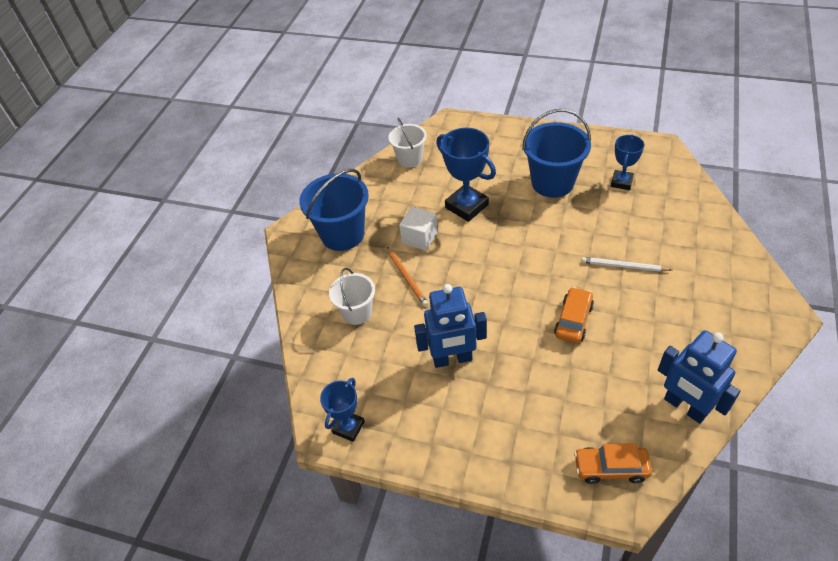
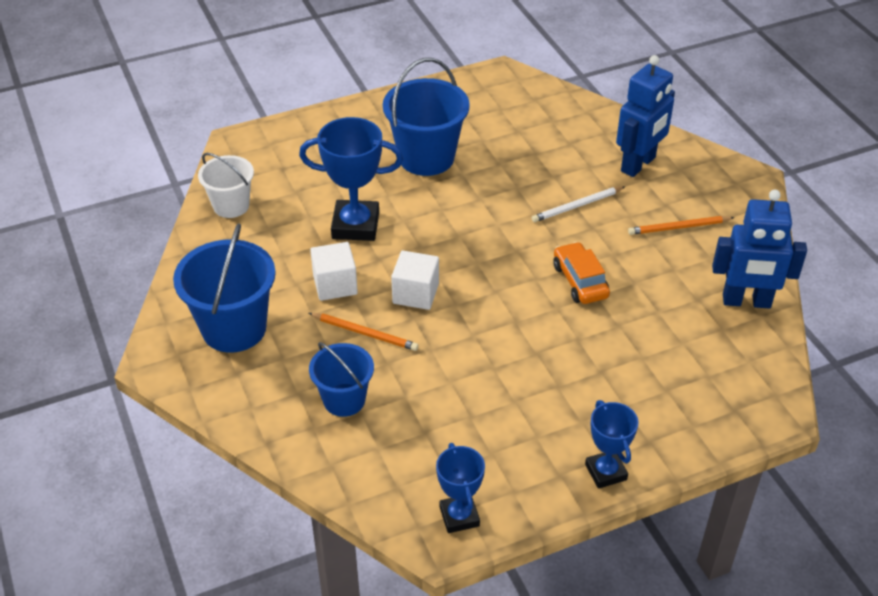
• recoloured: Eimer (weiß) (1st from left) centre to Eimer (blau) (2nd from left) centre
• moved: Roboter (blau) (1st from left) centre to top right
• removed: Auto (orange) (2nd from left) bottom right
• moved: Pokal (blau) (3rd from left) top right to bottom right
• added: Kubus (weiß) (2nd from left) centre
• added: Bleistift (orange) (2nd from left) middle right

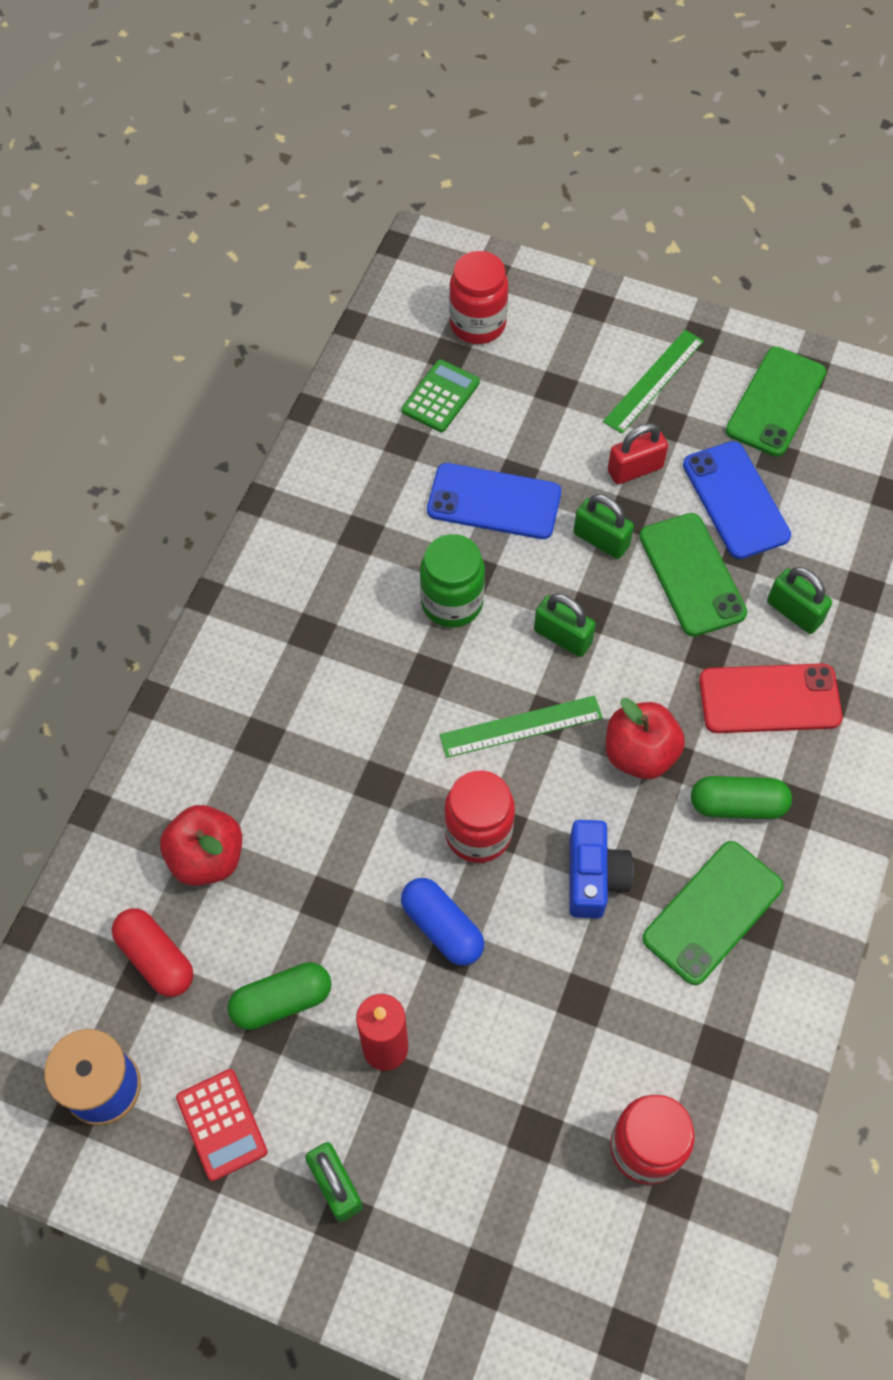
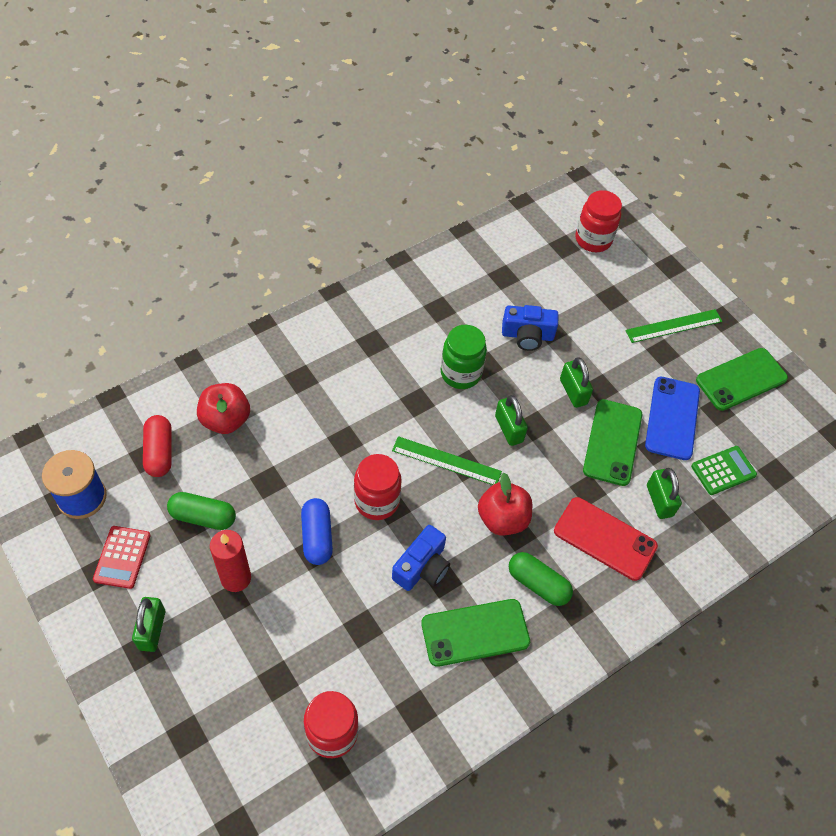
• moved: Taschenrechner (grün) top centre to middle right
• replaced: Handy (blau) (1st from left) centre to Kamera (blau) (2nd from left) centre
• removed: Vorhängeschloss (rot) top right

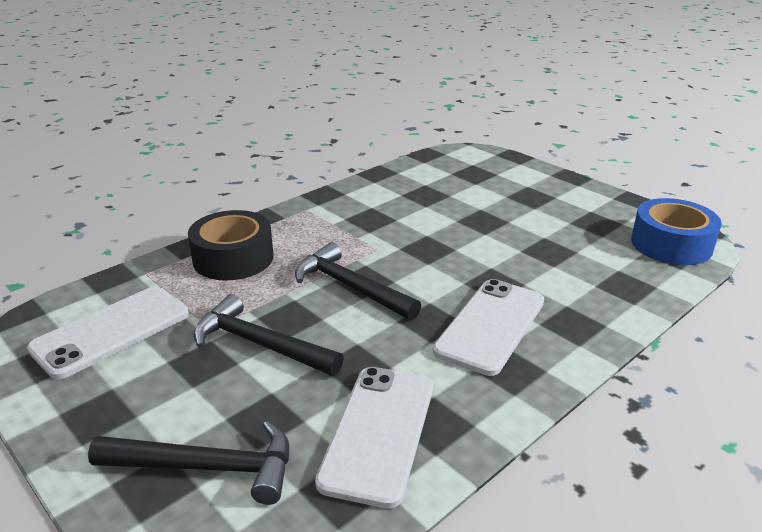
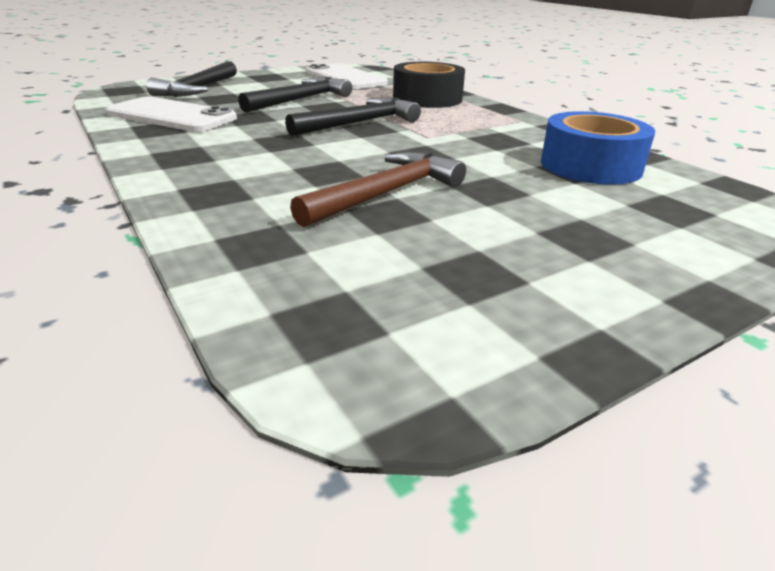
• removed: Handy (weiß) (3rd from left) centre
• moved: Klebeband (blau) middle right to top right
• added: Hammer (braun) top centre

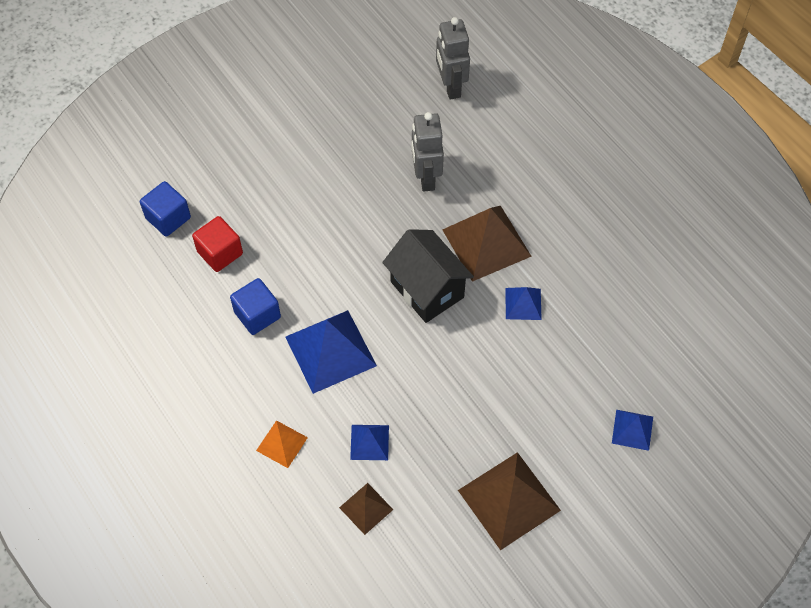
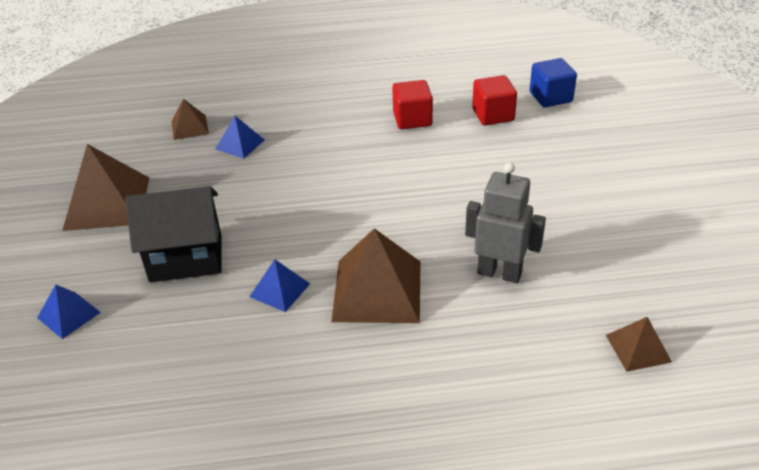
• recoloured: Kubus (blau) (2nd from left) middle left to Kubus (rot) (1st from left) top centre
• removed: Pyramide (orange) bottom centre
• removed: Pyramide (blau) (1st from left) centre
• moved: Haus (schwarz) centre to middle left
• replaced: Roboter (grau) (2nd from left) top centre to Pyramide (braun) (4th from left) bottom right

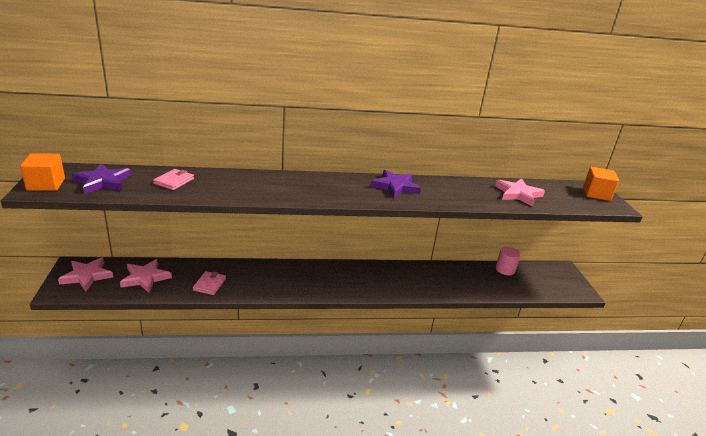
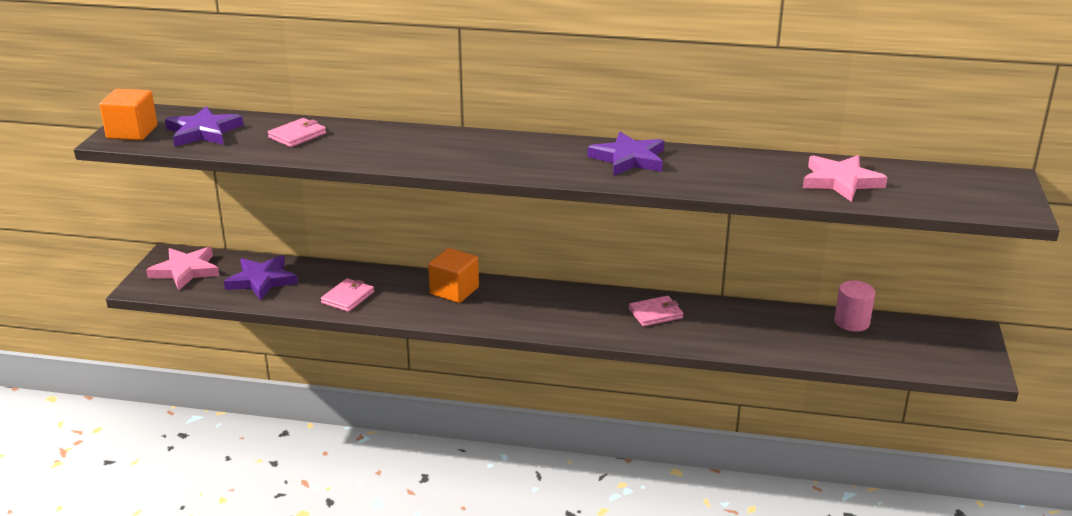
• recoloured: Stern (rosa) (2nd from left) middle left to Stern (lila) (2nd from left) middle left
• moved: Kubus (orange) (2nd from left) middle right to centre
• added: Geldbörse (rosa) (3rd from left) centre

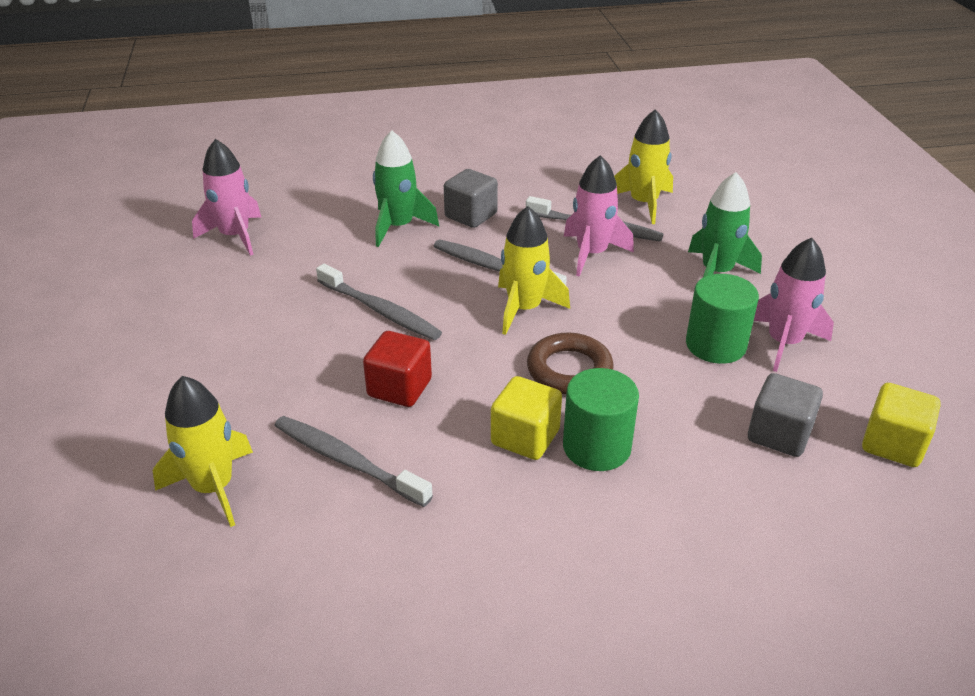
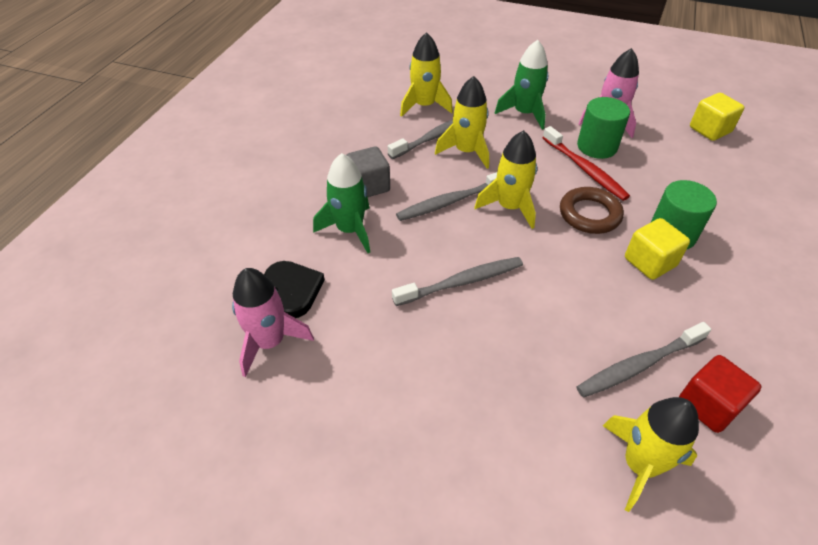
• moved: Kubus (rot) centre to bottom right
• recoloured: Rakete (rosa) (2nd from left) top centre to Rakete (gelb) (2nd from left) top centre
• removed: Kubus (grau) (2nd from left) middle right
• added: Herz (schwarz) centre
• added: Zahnbürste (rot) top right

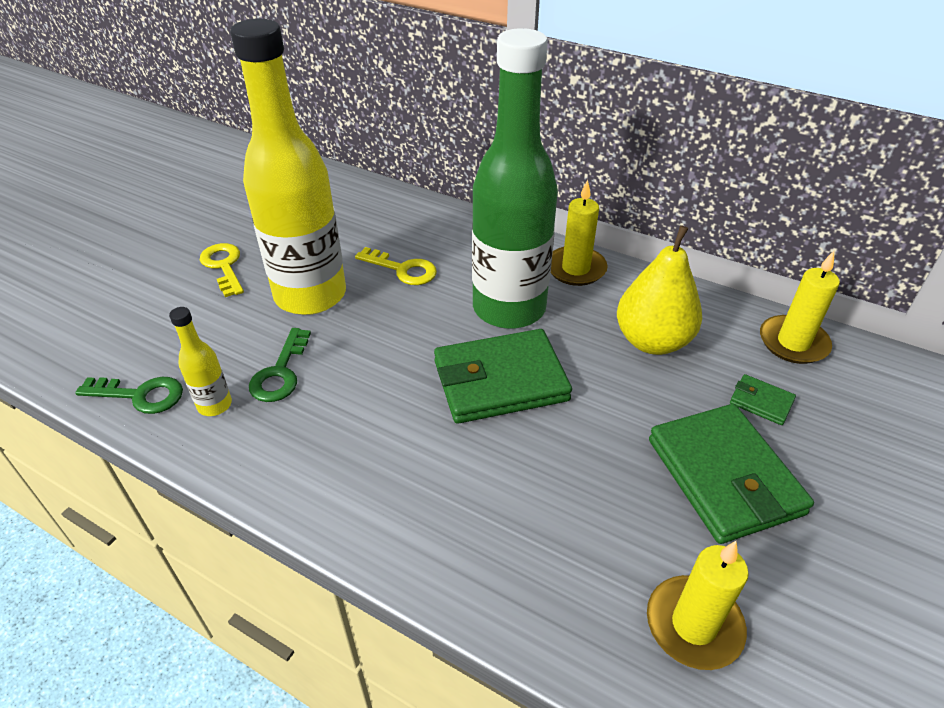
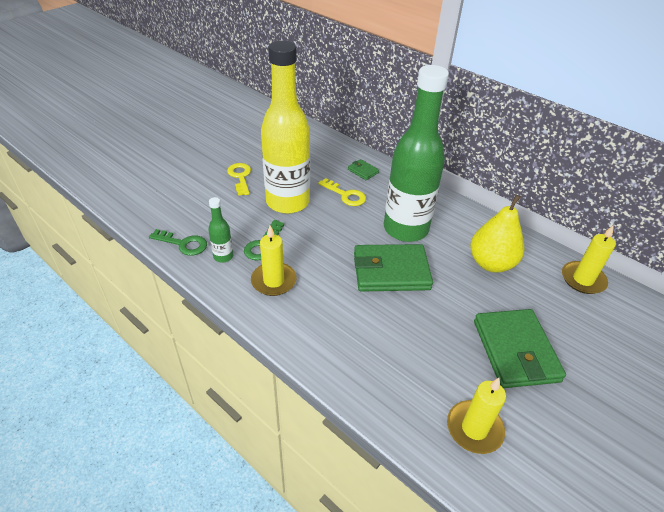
• recoloured: Flasche (gelb) (1st from left) middle left to Flasche (grün) (1st from left) middle left
• moved: Kerze (gelb) (1st from left) top centre to centre
• moved: Geldbörse (grün) (3rd from left in the first image) middle right to Geldbörse (grün) (1st from left) top centre

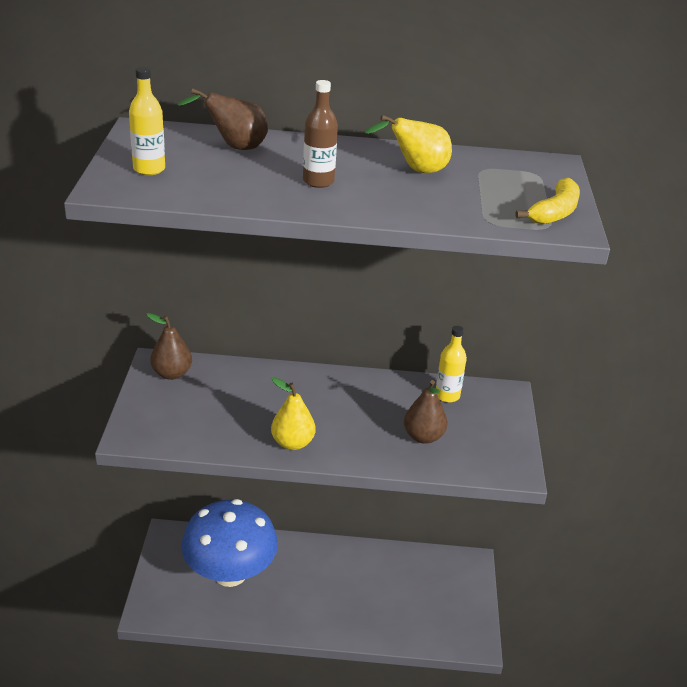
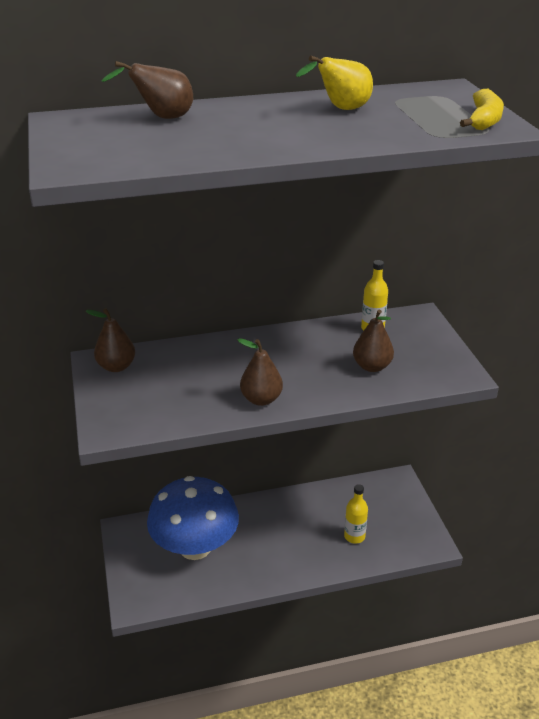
• moved: Flasche (gelb) (1st from left) top left to bottom centre
• recoloured: Birne (gelb) (1st from left) centre to Birne (braun) (3rd from left) centre
• removed: Flasche (braun) top centre

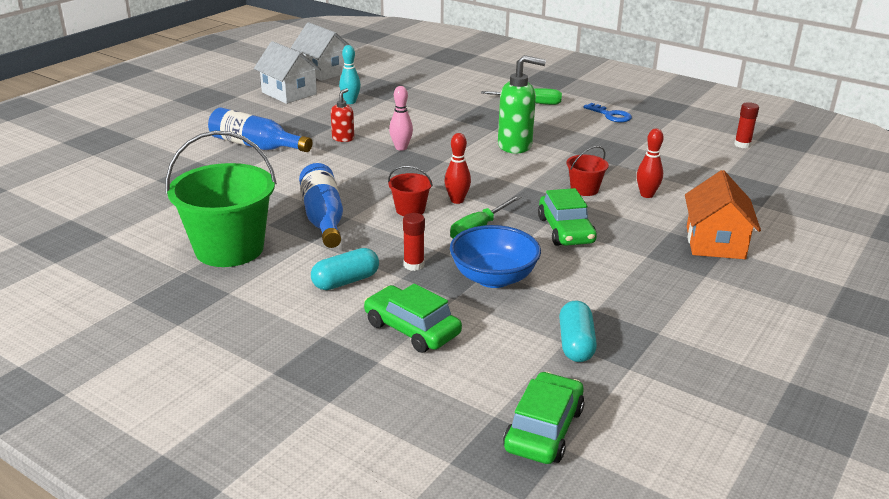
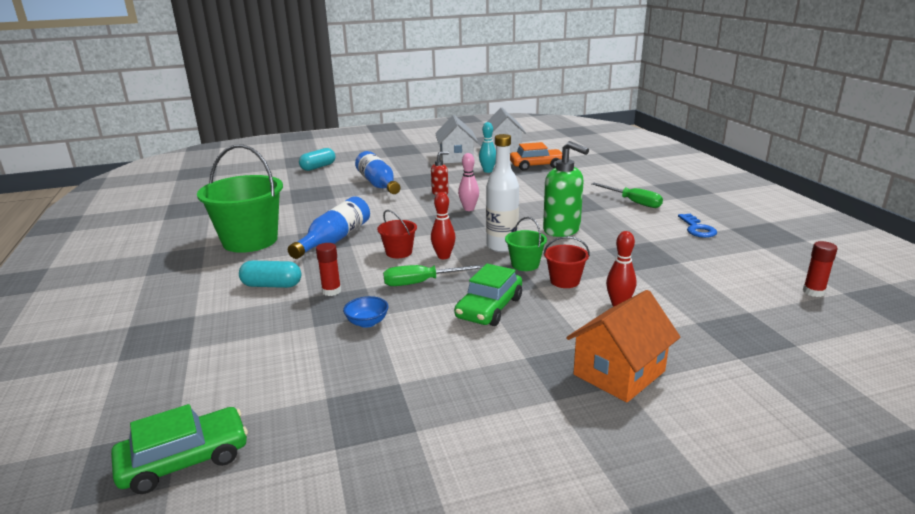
• removed: Auto (grün) (1st from left) centre
• resized: Schüssel (blau) centre = centre x0.51
• moved: Kapsel (türkis) (2nd from left) centre to top centre
• added: Flasche (weiß) centre
• added: Eimer (grün) (2nd from left) centre
• added: Auto (orange) top centre

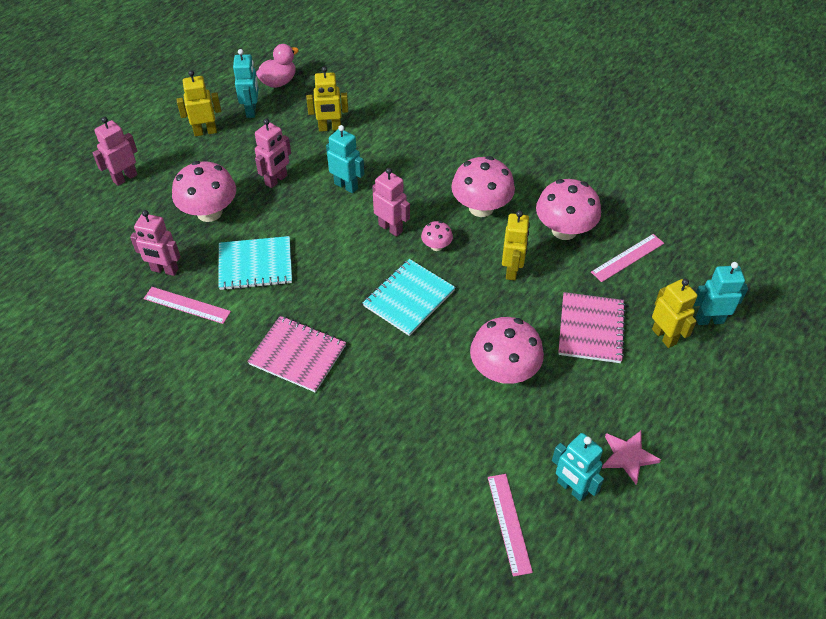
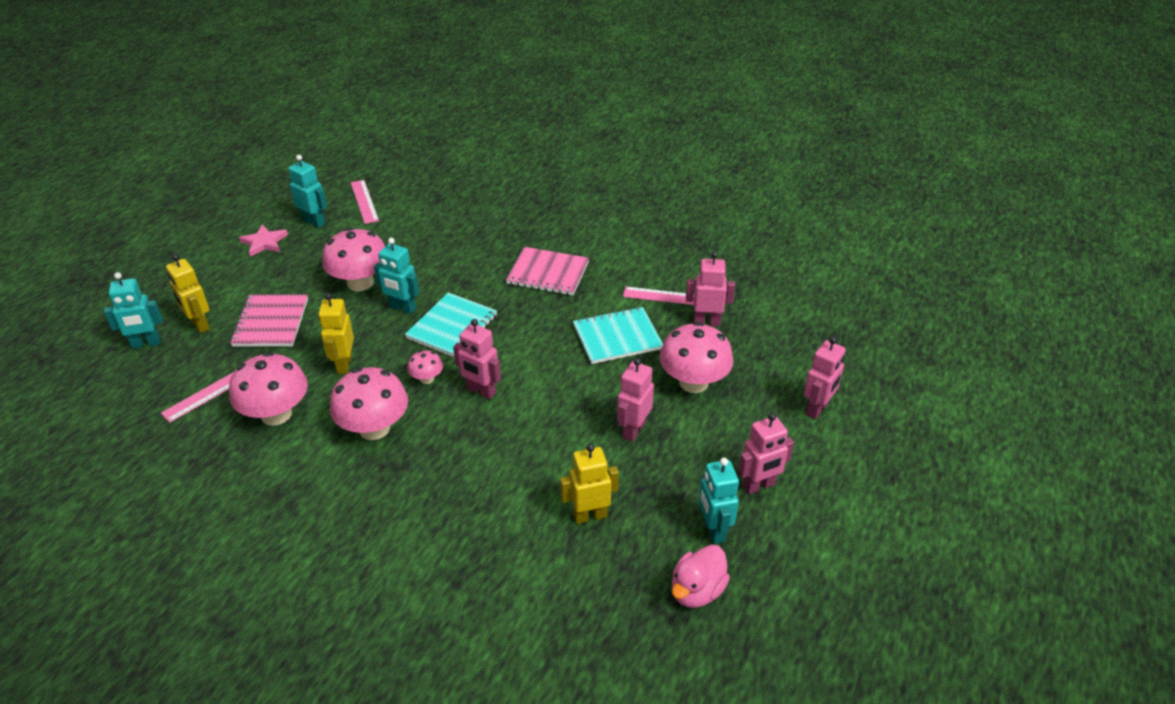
• recoloured: Roboter (gelb) (1st from left) top left to Roboter (rosa) (4th from left) centre
• moved: Roboter (türkis) (2nd from left in the first image) top centre to Roboter (türkis) (3rd from left) centre

